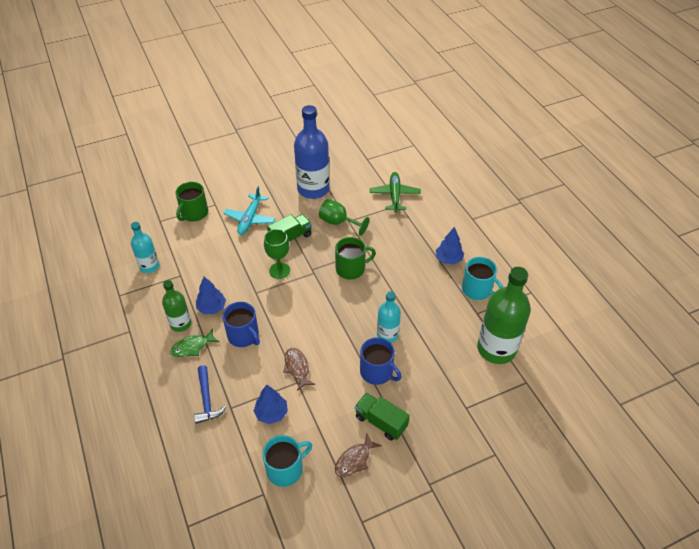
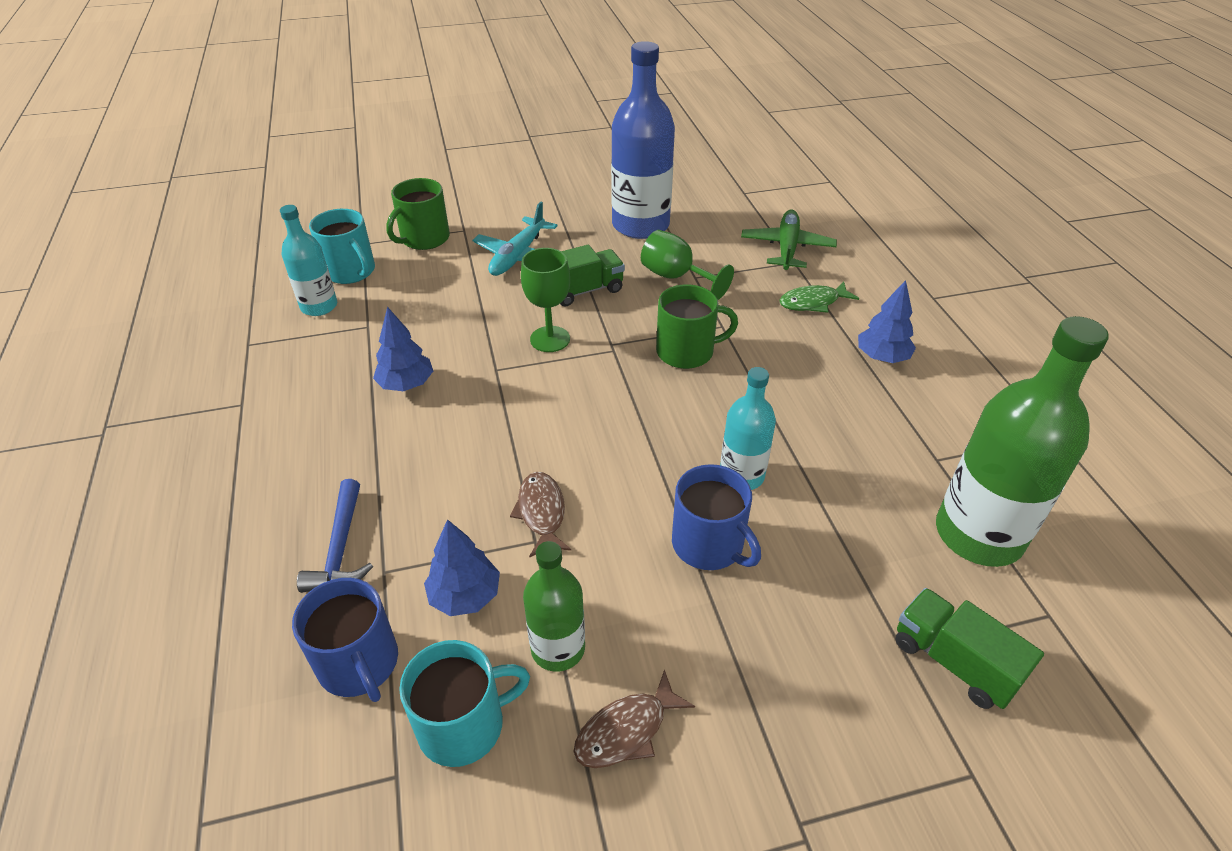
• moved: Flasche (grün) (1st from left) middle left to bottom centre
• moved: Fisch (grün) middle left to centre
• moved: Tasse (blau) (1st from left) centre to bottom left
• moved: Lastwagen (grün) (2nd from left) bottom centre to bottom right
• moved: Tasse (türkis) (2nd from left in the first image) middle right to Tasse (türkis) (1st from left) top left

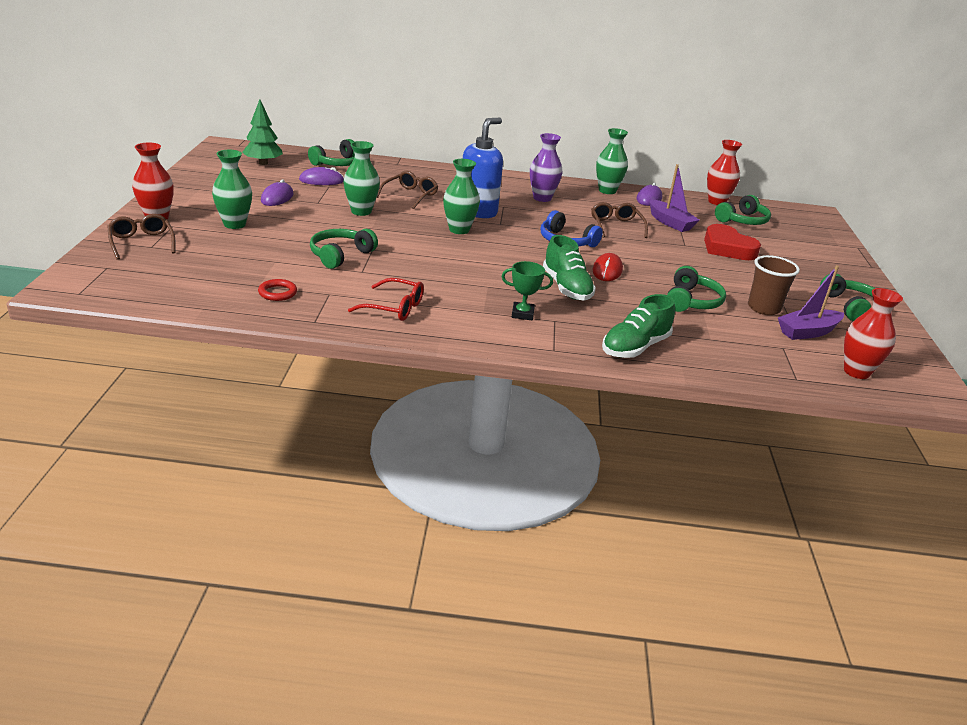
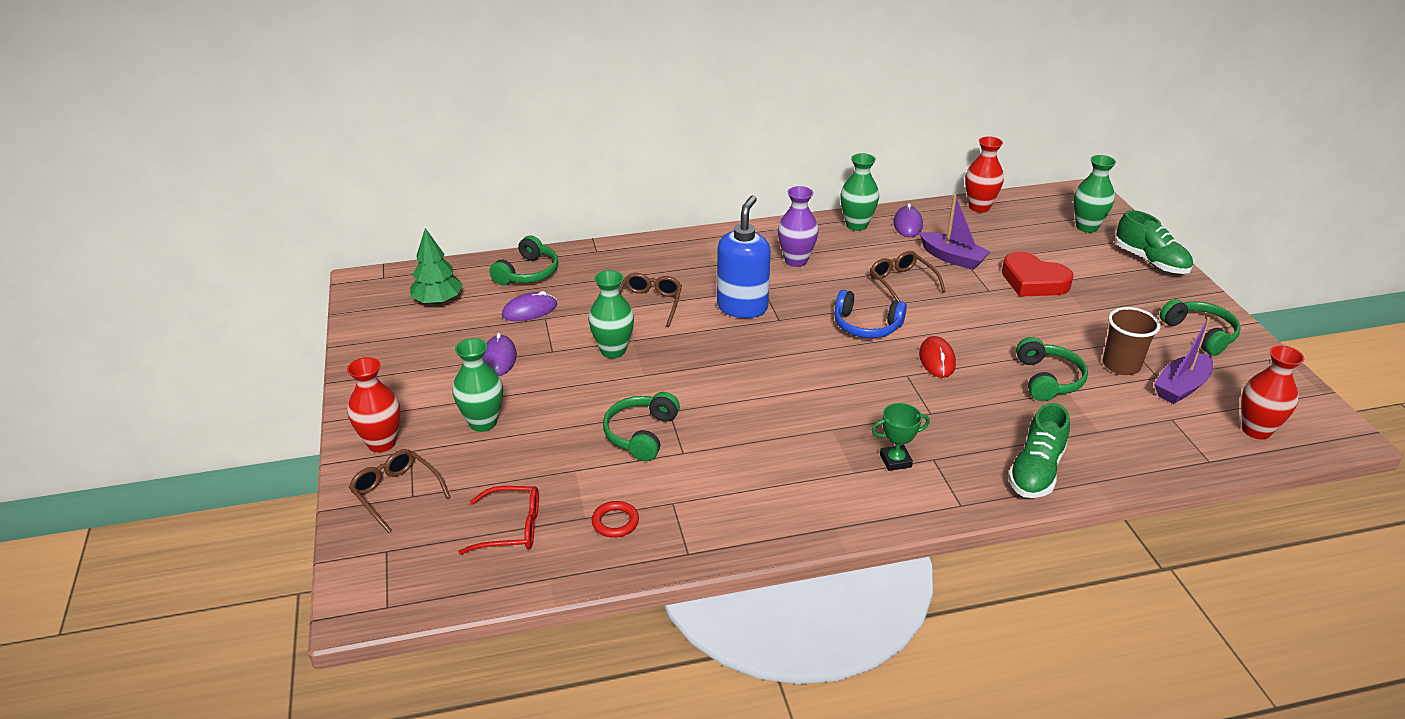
• moved: Brille (rot) centre to bottom centre
• moved: Vase (grün) (3rd from left in the first image) top centre to Vase (grün) (4th from left) top right
• moved: Schuh (grün) (1st from left in the first image) centre to Schuh (grün) (2nd from left) middle right
• removed: Kopfhörer (grün) (4th from left) top right

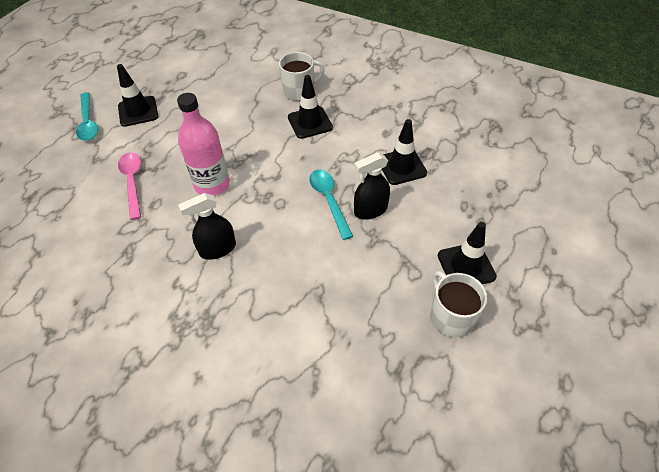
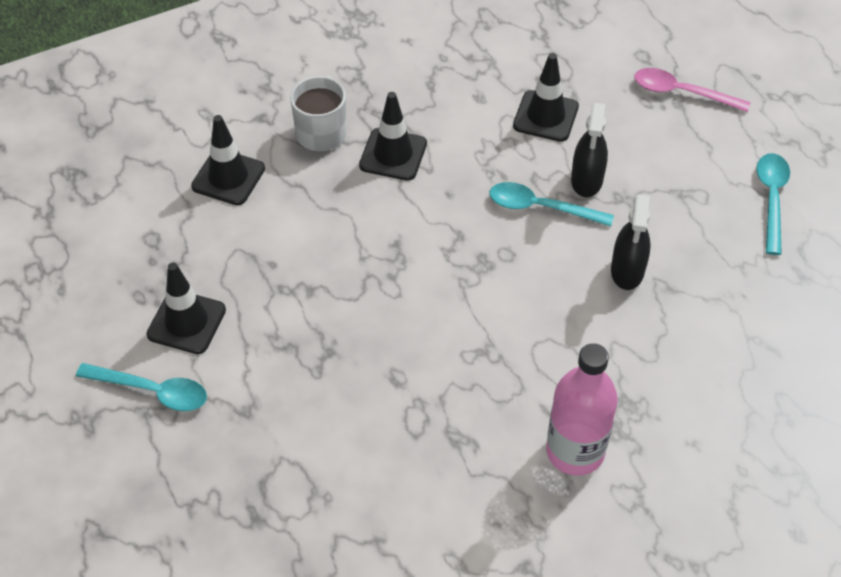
• moved: Löffel (rosa) middle left to top right
• moved: Flasche (rosa) top left to bottom right
• moved: Sprühflasche (schwarz) (1st from left in the first image) middle left to Sprühflasche (schwarz) (2nd from left) middle right
• replaced: Tasse (weiß) (2nd from left) middle right to Löffel (türkis) (3rd from left) middle right
• moved: Leitkegel (schwarz) (4th from left in the first image) middle right to Leitkegel (schwarz) (2nd from left) top left

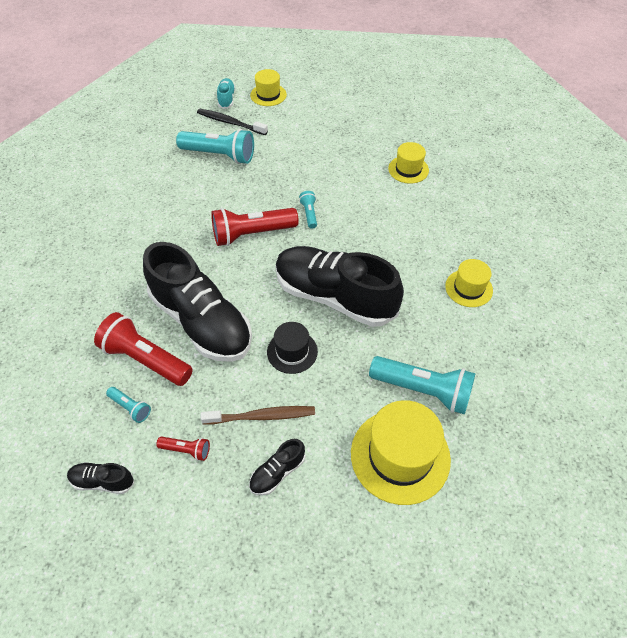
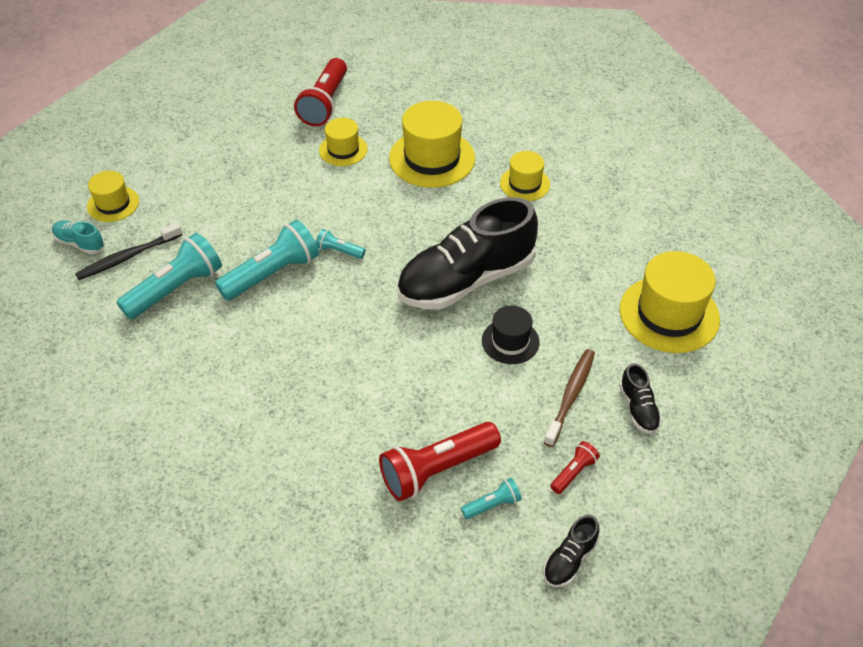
• removed: Schuh (schwarz) (2nd from left) middle left
• moved: Taschenlampe (rot) (3rd from left in the first image) centre to Taschenlampe (rot) (1st from left) top centre
• moved: Taschenlampe (türkis) (4th from left in the first image) middle right to Taschenlampe (türkis) (2nd from left) middle left
• added: Hut (gelb) (3rd from left) top centre

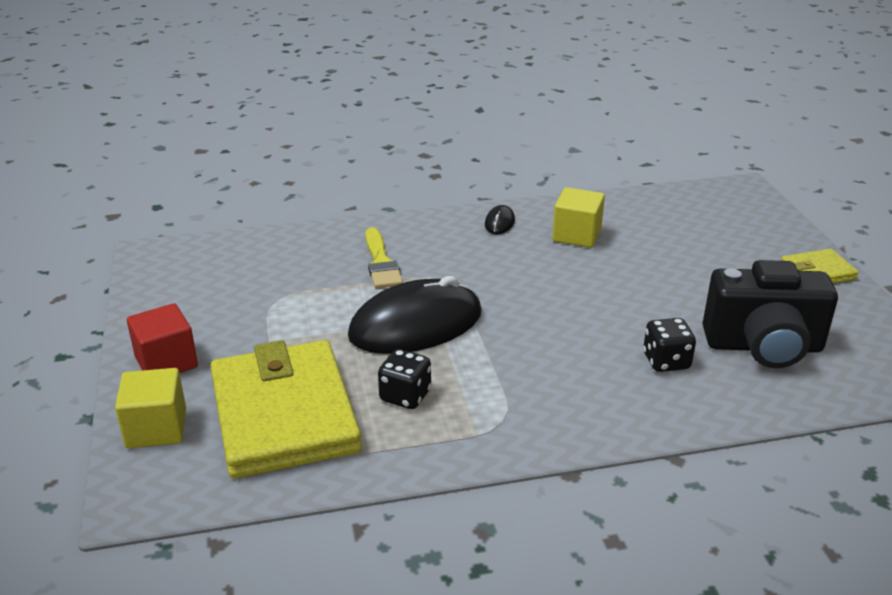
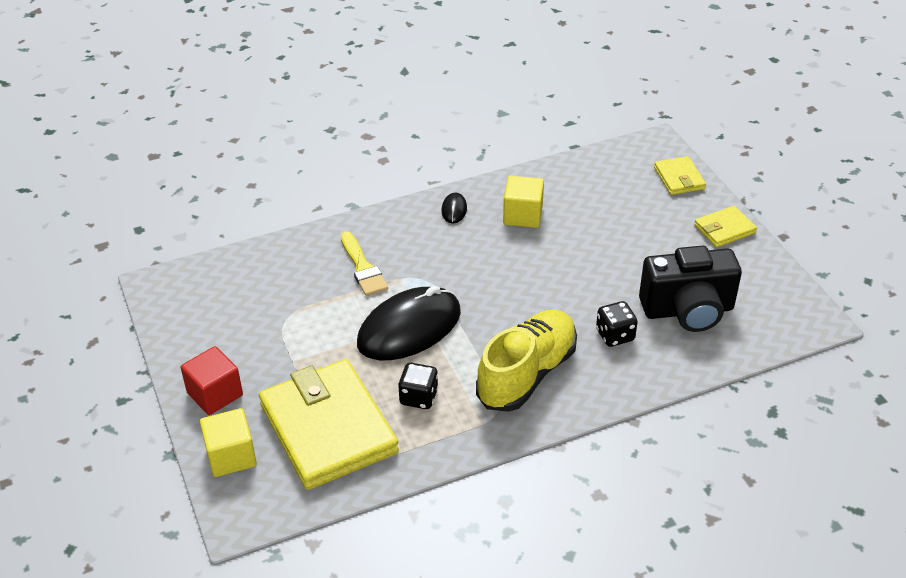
• added: Schuh (gelb) centre
• added: Geldbörse (gelb) (2nd from left) top right

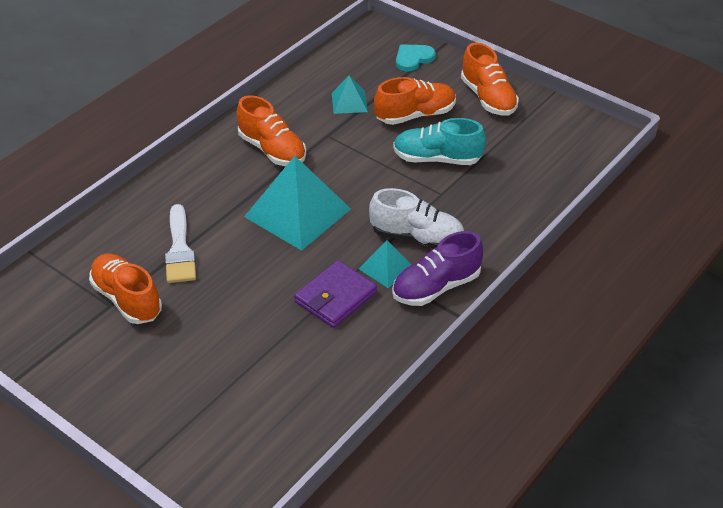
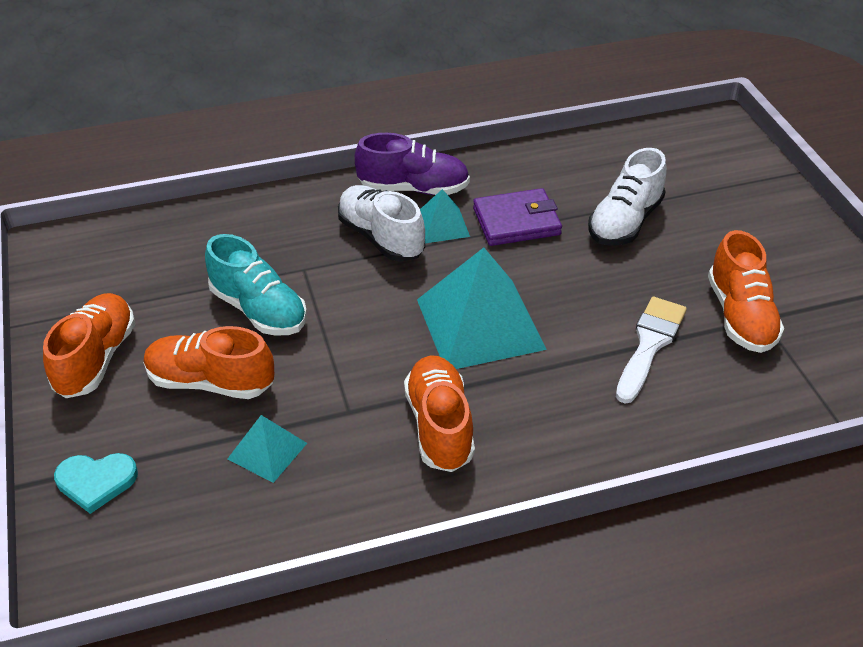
• added: Schuh (weiß) (2nd from left) top right

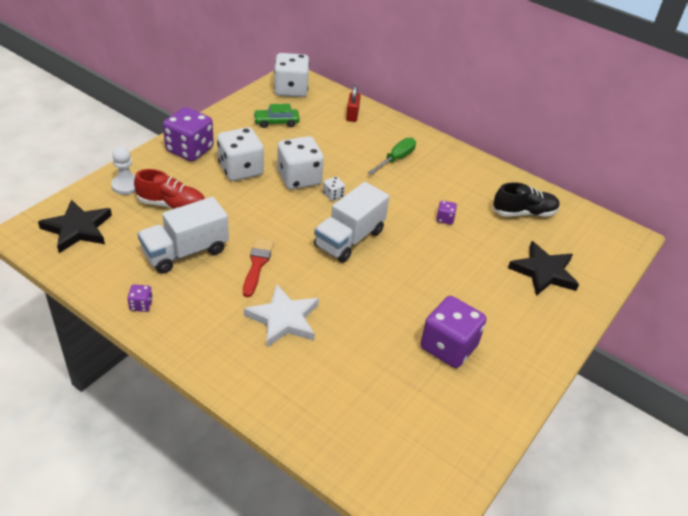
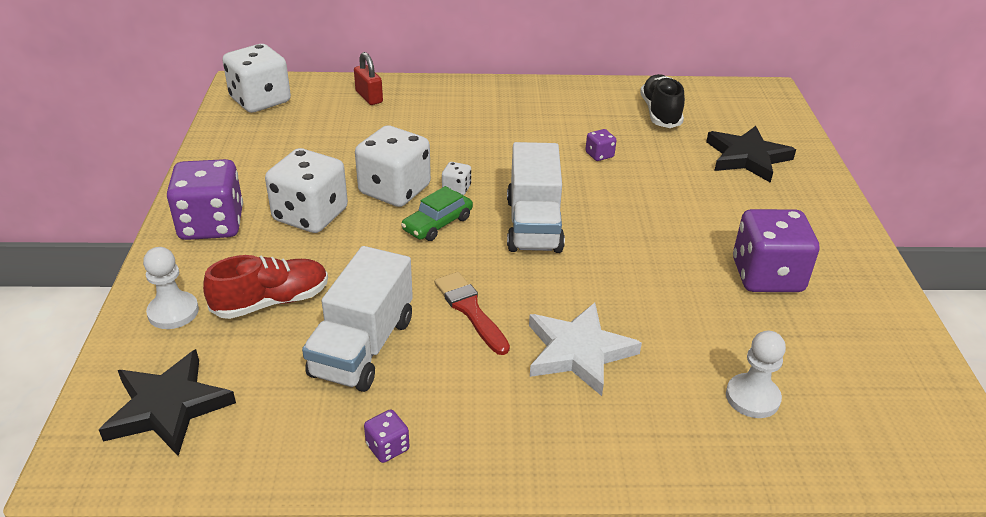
• moved: Auto (grün) top centre to centre
• removed: Schraubenzieher (grün) top centre
• turned: Schuh (schwarz) middle right = top right 45 degrees counterclockwise
• added: Bauer (weiß) (2nd from left) bottom right

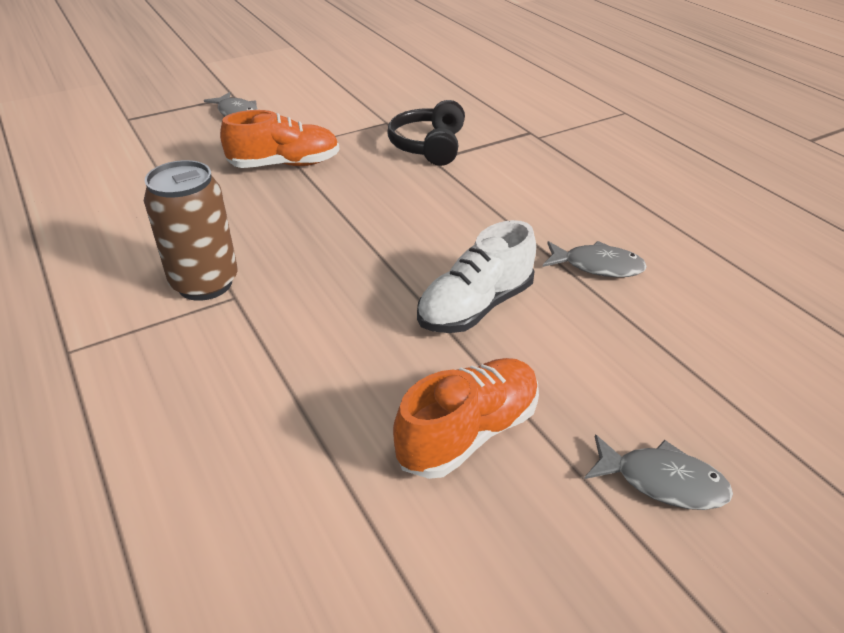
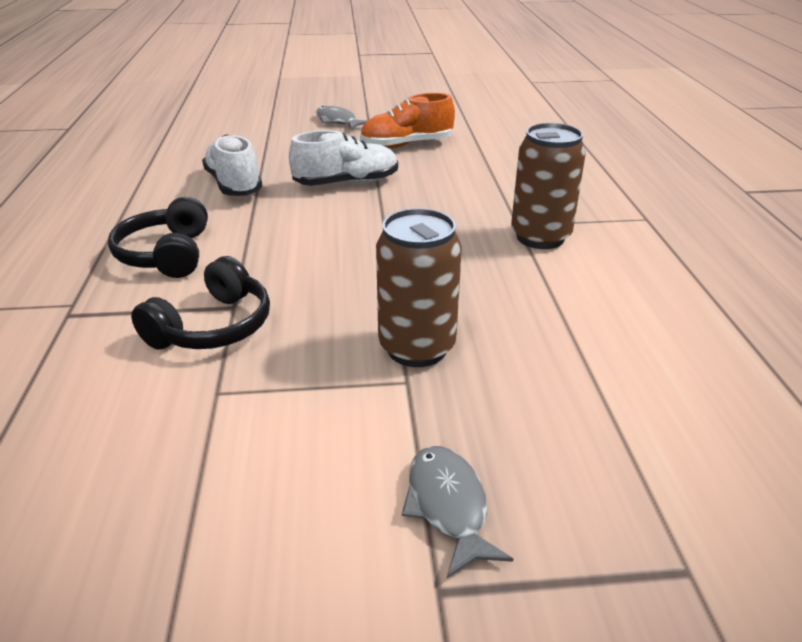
• replaced: Schuh (orange) (1st from left) top left to Dose (braun) (1st from left) centre
• replaced: Fisch (grau) (2nd from left) middle right to Schuh (weiß) (1st from left) top left
• added: Kopfhörer (schwarz) (1st from left) middle left

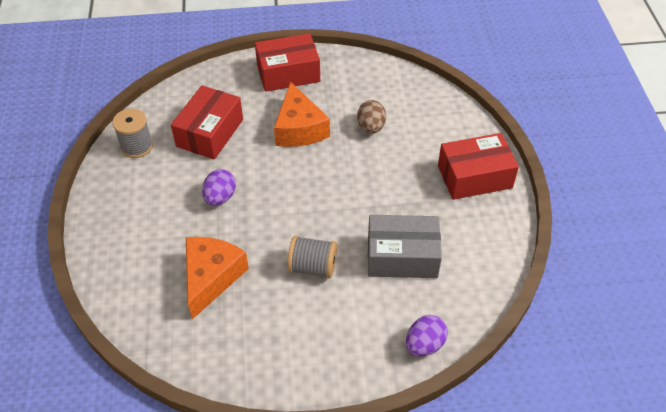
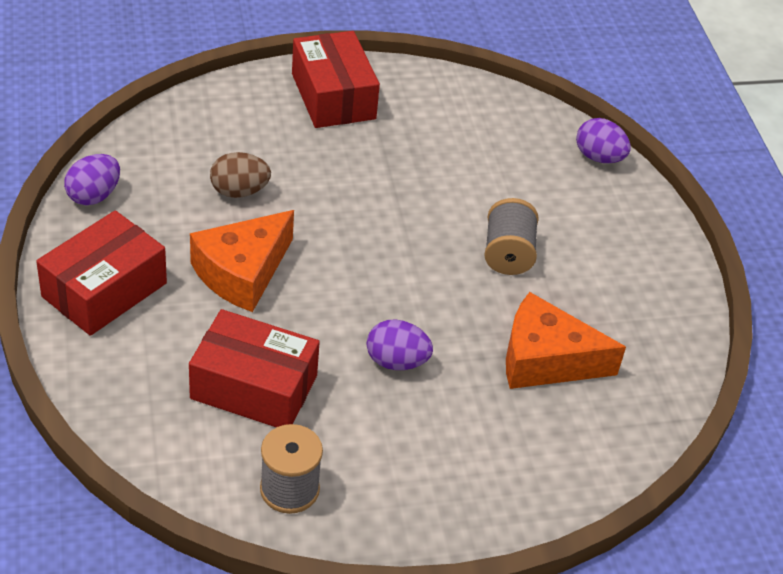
• turned: Schachtel (rot) (2nd from left in the first image) top centre = middle left 60 degrees clockwise
• turned: Käse (orange) (2nd from left in the first image) top centre = middle left 150 degrees clockwise
• removed: Schachtel (grau) centre
• added: Ei (lila) (1st from left) top left

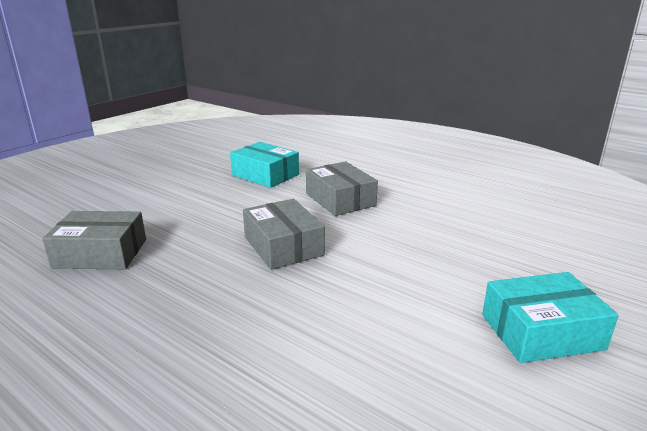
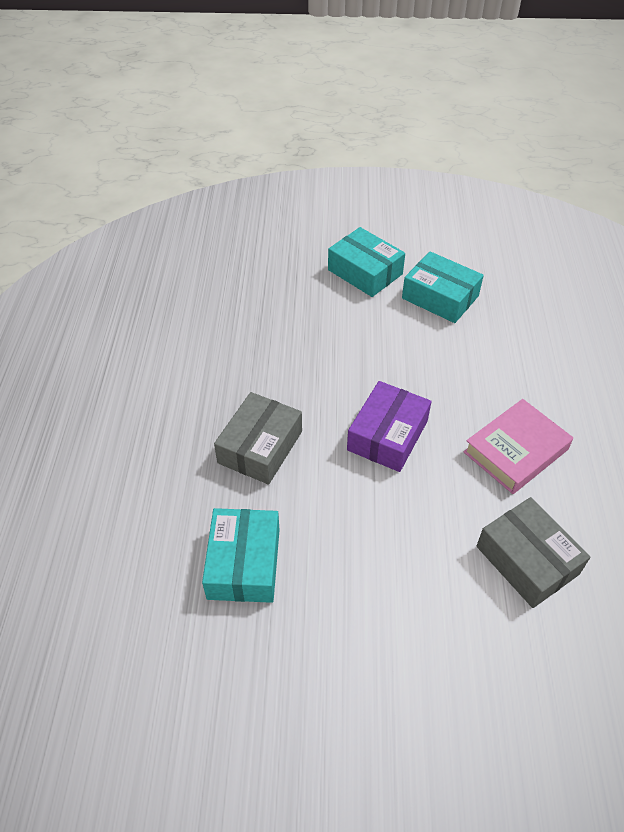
• recoloured: Schachtel (grau) (2nd from left) centre to Schachtel (lila) centre
• added: Schachtel (türkis) (3rd from left) middle right
• added: Buch (rosa) middle right

